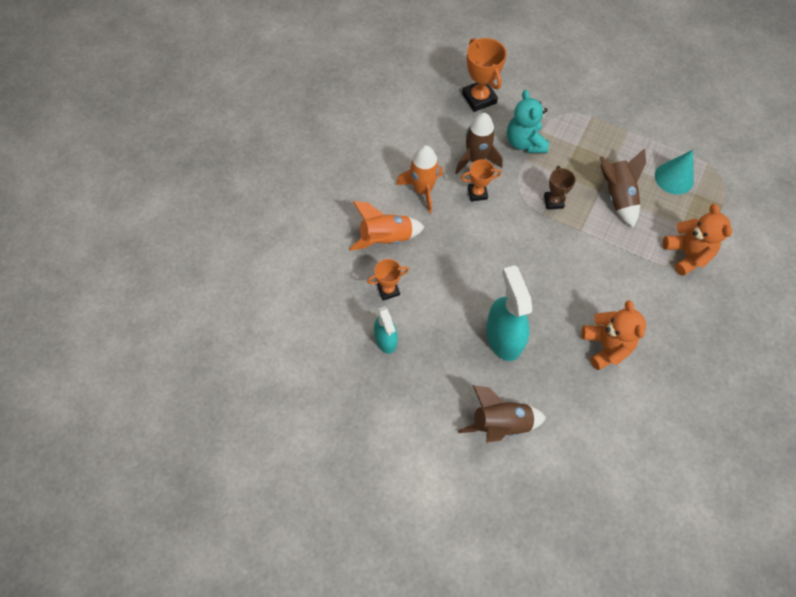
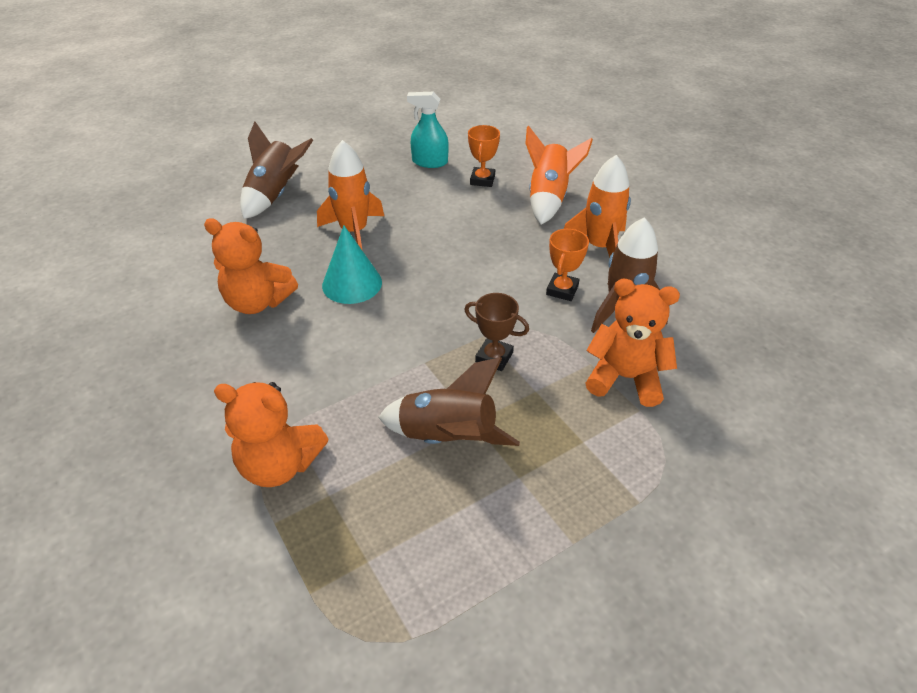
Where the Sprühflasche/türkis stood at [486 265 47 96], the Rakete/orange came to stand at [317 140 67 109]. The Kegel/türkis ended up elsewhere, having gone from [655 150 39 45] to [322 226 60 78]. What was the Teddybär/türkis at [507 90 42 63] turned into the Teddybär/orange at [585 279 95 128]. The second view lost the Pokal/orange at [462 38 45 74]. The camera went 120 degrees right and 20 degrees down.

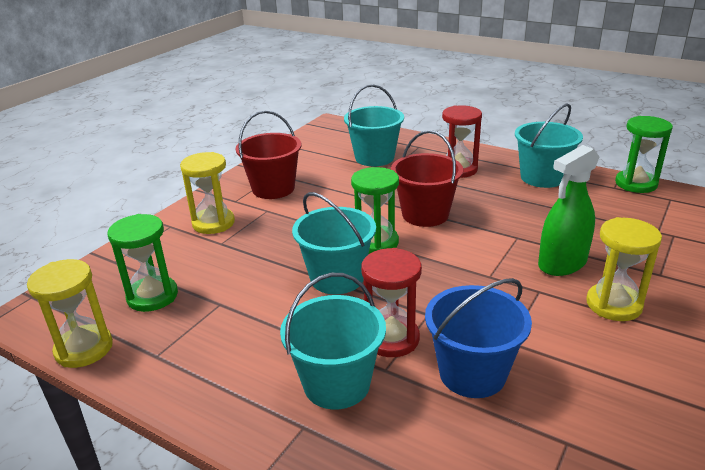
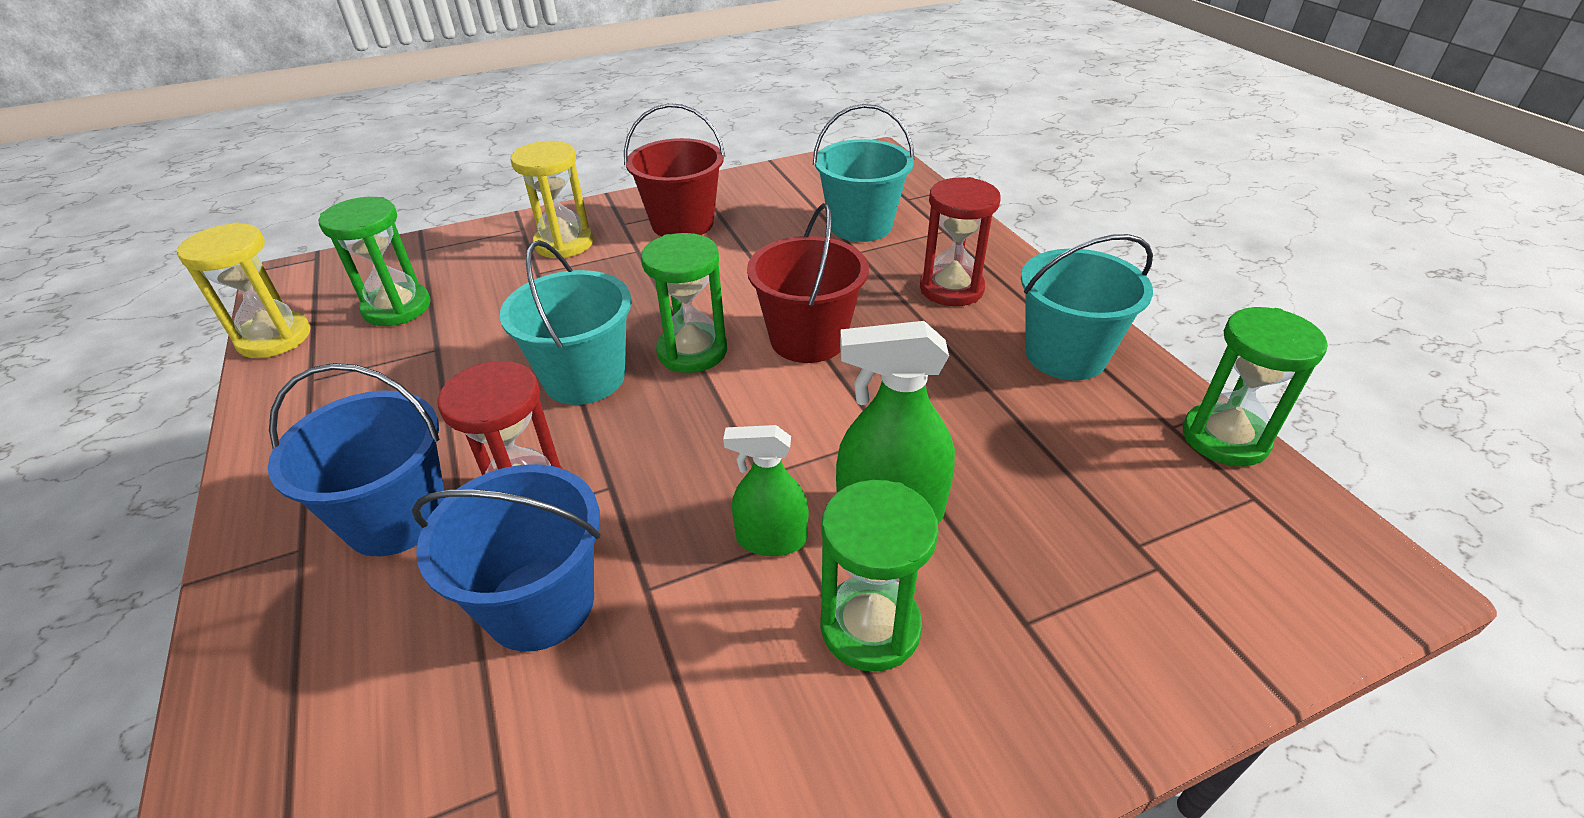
What was the Eimer/türkis at [280 273 106 136] turned into the Eimer/blau at [268 363 177 193]. The second view gained the Sprühflasche/grün at [723 425 85 131]. What was the Sanduhr/gelb at [586 217 76 104] turned into the Sanduhr/grün at [820 480 119 192]. The camera went 35 degrees right and 10 degrees up.

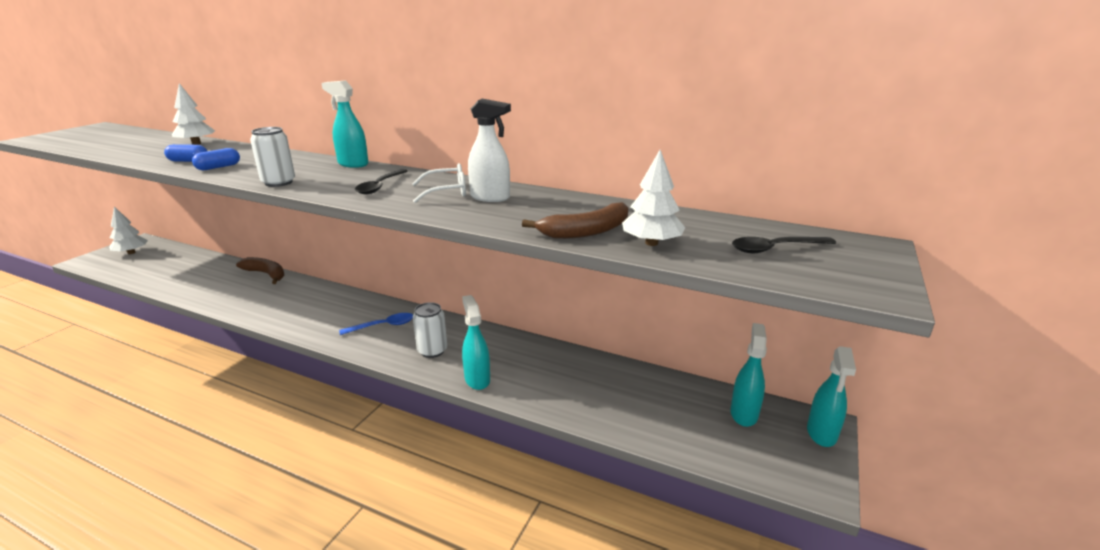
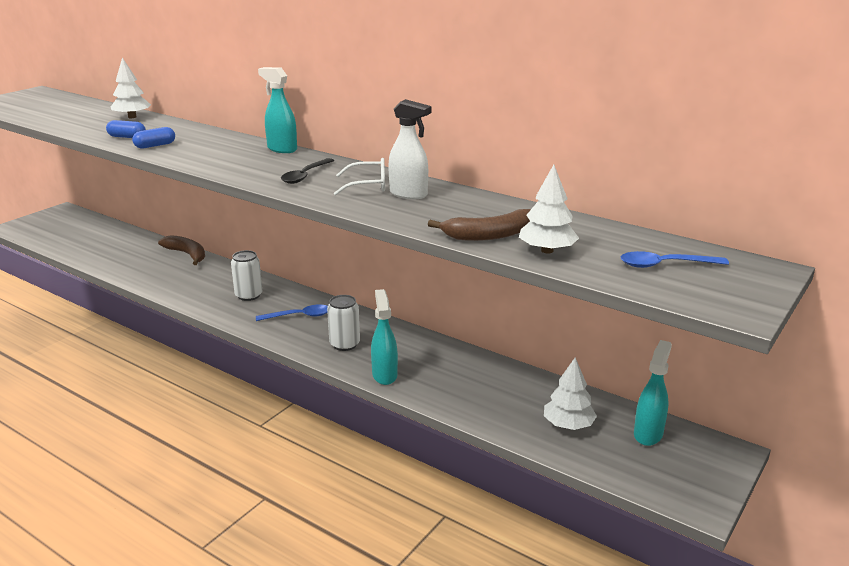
The Dose/weiß ended up elsewhere, having gone from [250 127 45 60] to [231 250 31 51]. The Baum/weiß ended up elsewhere, having gone from [109 207 39 47] to [544 357 53 73]. What was the Löffel/schwarz at [732 237 104 16] turned into the Löffel/blau at [621 251 108 17]. The second view lost the Sprühflasche/türkis at [807 346 49 101]. The camera went 10 degrees right and 0 degrees up.

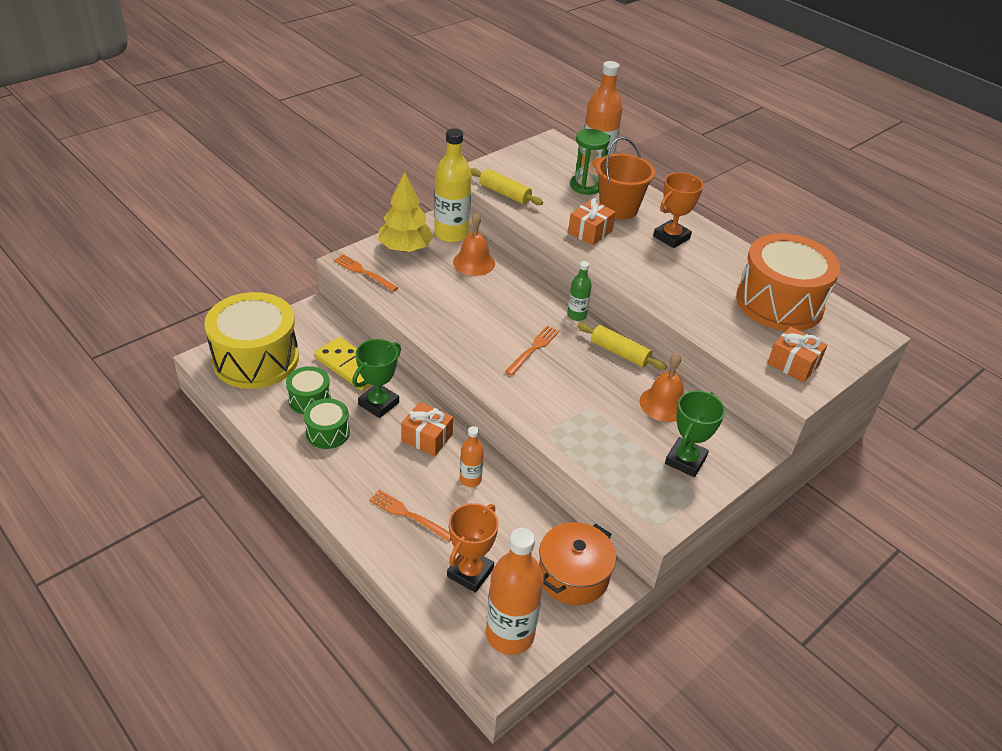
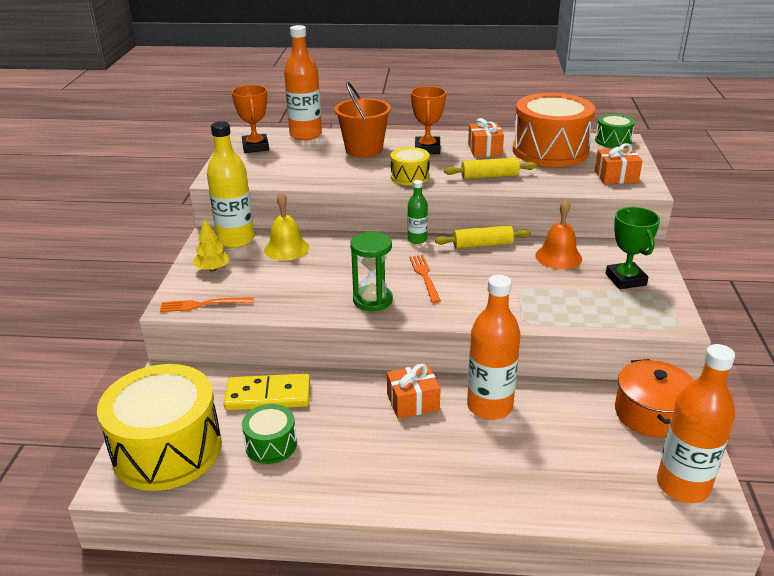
The size of the Baum/gelb at [378 172 56 80] changed by a factor of 0.59. The Pokal/orange ended up elsewhere, having gone from [447 503 52 90] to [232 85 37 68]. What was the Glocke/orange at [453 213 42 63] turned into the Glocke/gelb at [264 192 45 69]. The Sanduhr/grün ended up elsewhere, having gone from [570 129 40 66] to [350 232 43 79]. The second view gained the Trommel/gelb at [391 147 39 38]. The Nudelholz/gelb ended up elsewhere, having gone from [470 168 73 37] to [444 158 93 21]. The size of the Flasche/orange at [460 426 24 61] changed by a factor of 1.91. The Geschenk/orange ended up elsewhere, having gone from [568 198 48 48] to [468 118 36 39]. The Trommel/grün ended up elsewhere, having gone from [304 398 46 51] to [595 114 40 34]. The second view lost the Pokal/grün at [352 339 49 79]. The second view lost the Gabel/orange at [369 490 82 52]. The camera went 40 degrees left and 10 degrees down.

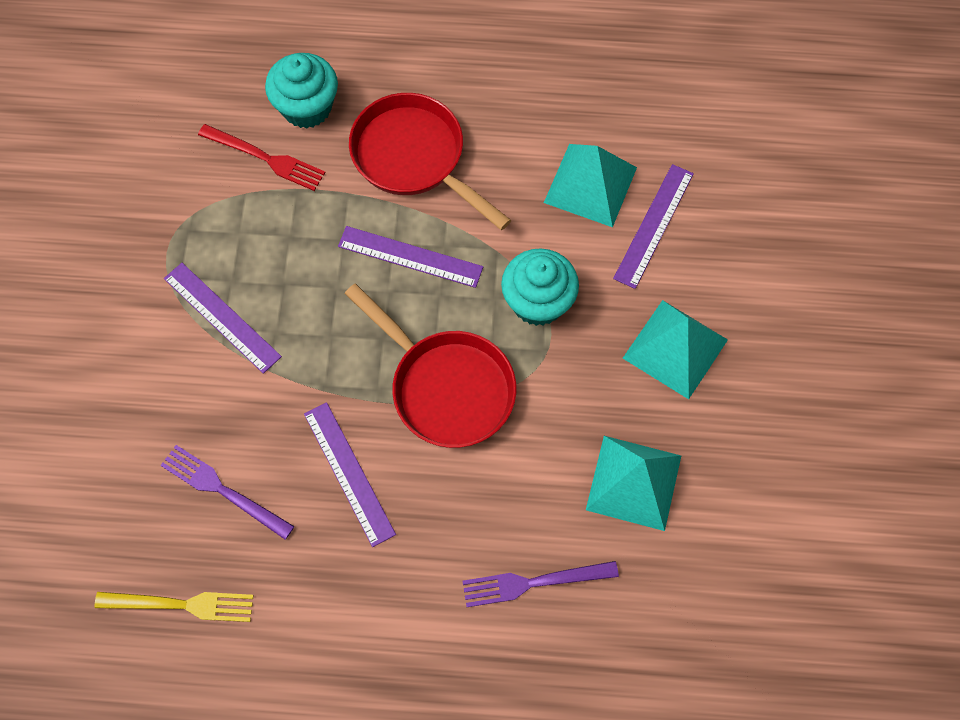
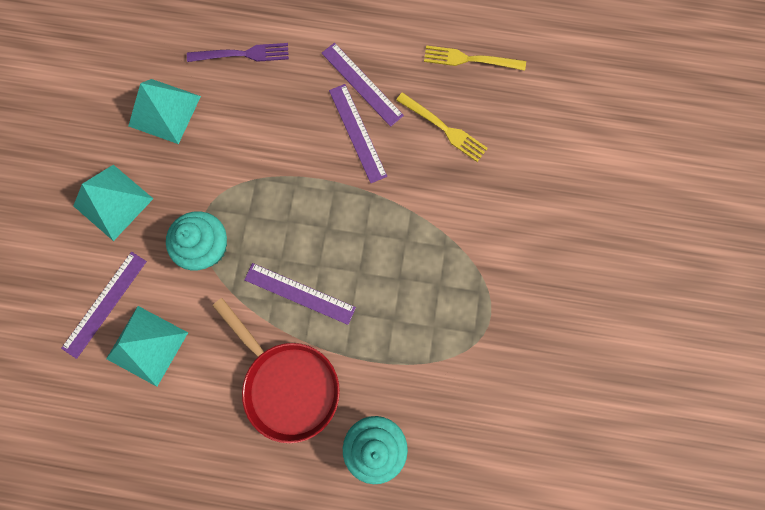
The Lineal/lila ended up elsewhere, having gone from [164 263 118 111] to [321 43 83 84]. What was the Gabel/lila at [160 445 135 95] turned into the Gabel/gelb at [396 92 92 70]. The second view lost the Gabel/rot at [198 124 128 67]. The second view lost the Pfanne/rot at [345 284 172 164]. The camera went 175 degrees left and 10 degrees up.

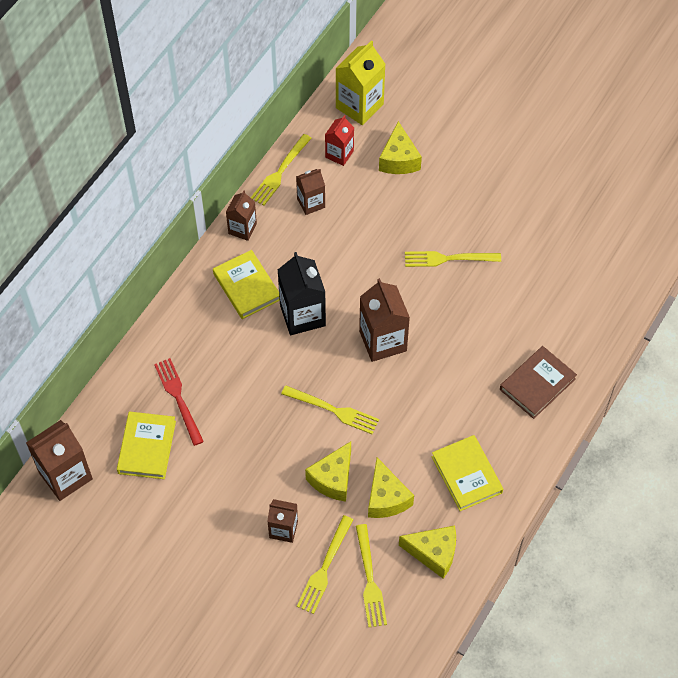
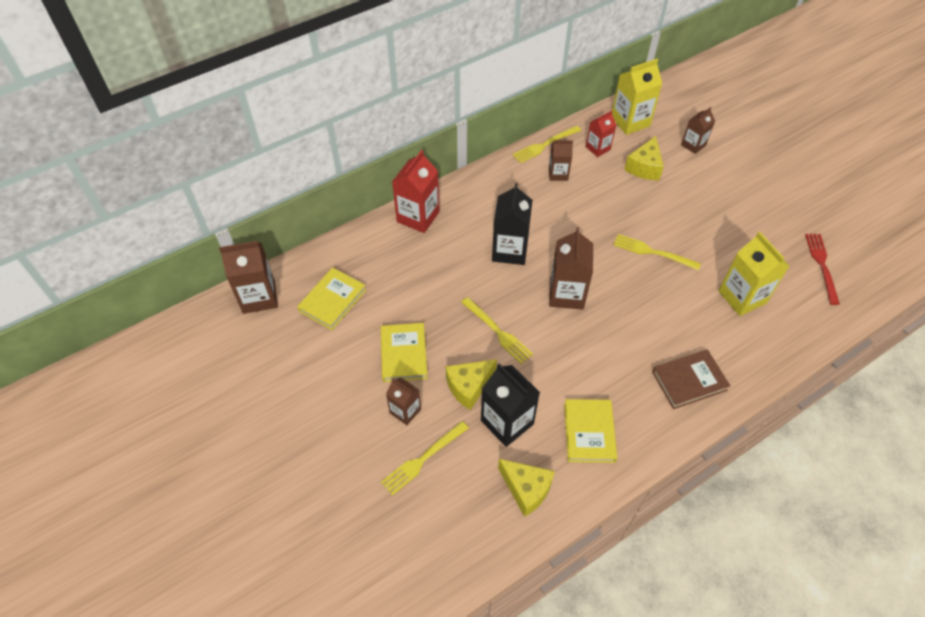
The Buch/gelb ended up elsewhere, having gone from [213 250 67 69] to [381 323 47 59]. The second view gained the Getränkekarton/rot at [392 150 48 83]. Where the Käse/gelb stood at [368 458 46 60], the Getränkekarton/schwarz came to stand at [481 364 59 83]. The Getränkekarton/braun ended up elsewhere, having gone from [226 190 31 51] to [681 107 34 47]. The second view gained the Getränkekarton/gelb at [719 232 70 84]. The Gabel/rot ended up elsewhere, having gone from [154 358 50 88] to [805 234 35 71]. The second view lost the Gabel/gelb at [356 524 31 104]. The camera went 25 degrees right and 5 degrees down.

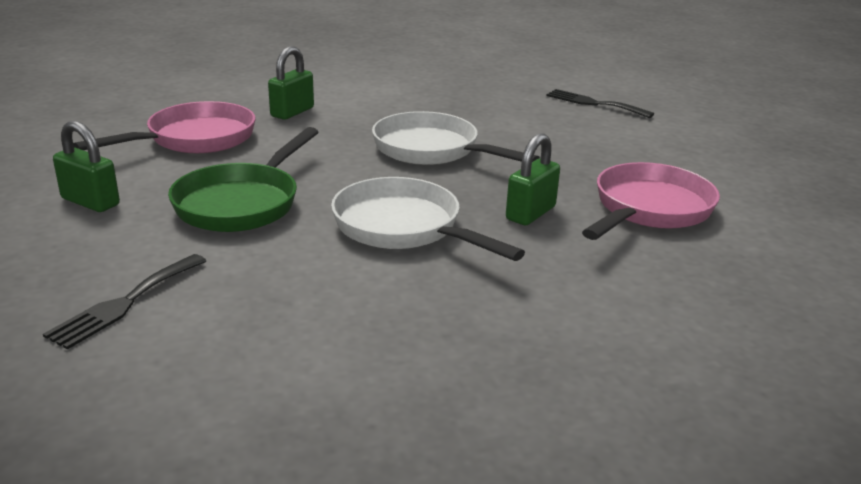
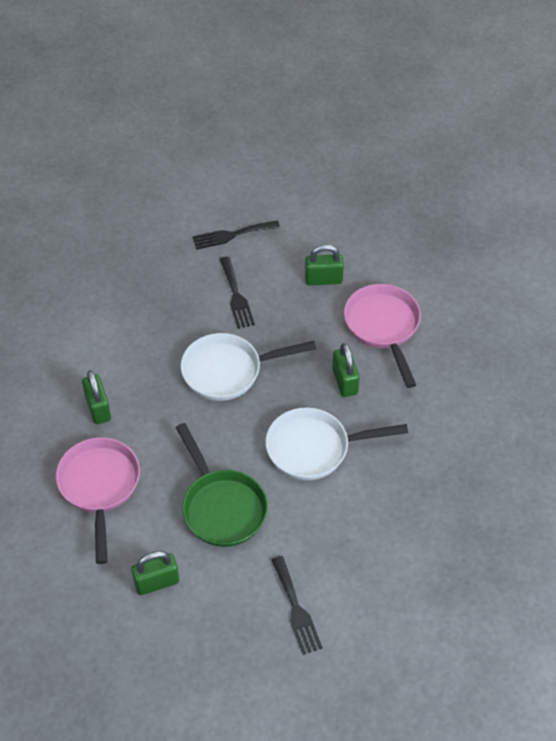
The second view gained the Gabel/schwarz at [220 256 35 73]. The second view gained the Vorhängeschloss/grün at [305 244 39 42]. The camera went 50 degrees left and 25 degrees up.

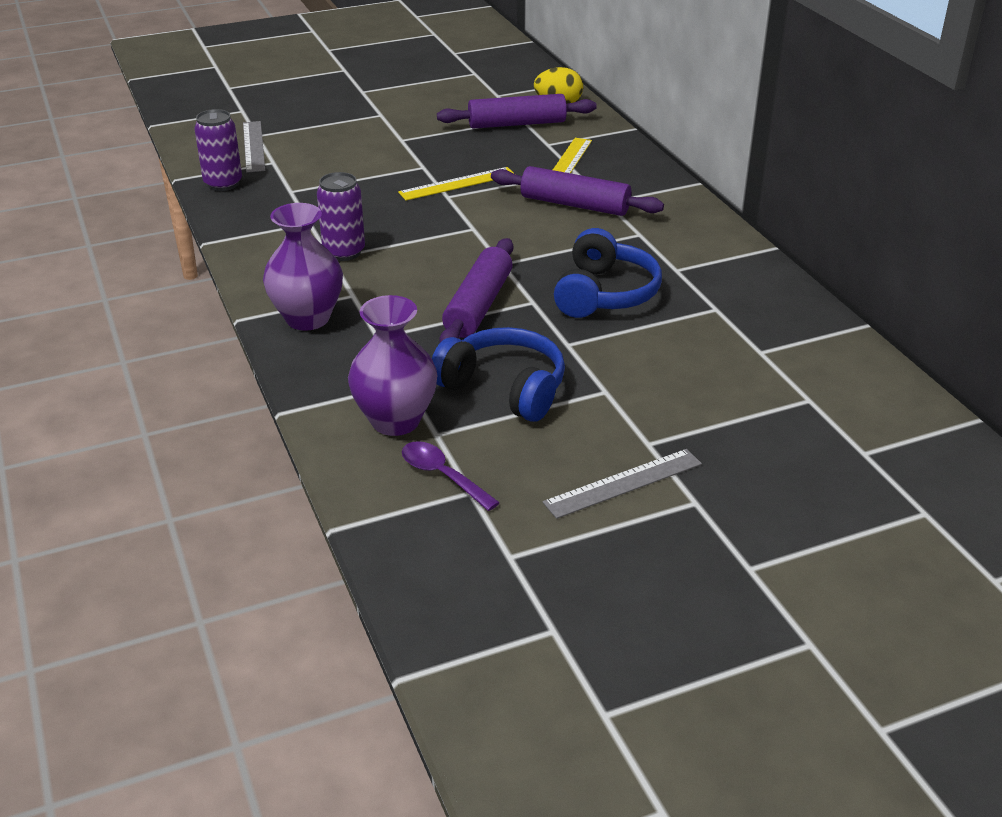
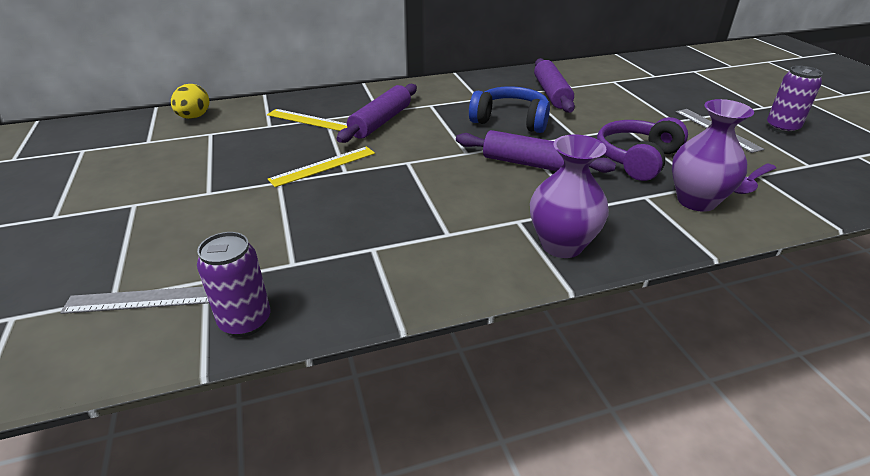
The Lineal/gelb at [398 167 117 34] ended up facing another way, 75 degrees clockwise from before. The Nudelholz/lila ended up elsewhere, having gone from [437 94 160 35] to [534 58 41 55]. What was the Kopfhörer/blau at [432 327 133 95] turned into the Kopfhörer/lila at [597 117 91 64]. The Dose/lila ended up elsewhere, having gone from [317 172 48 89] to [767 66 56 68]. The camera went 85 degrees left and 0 degrees up.

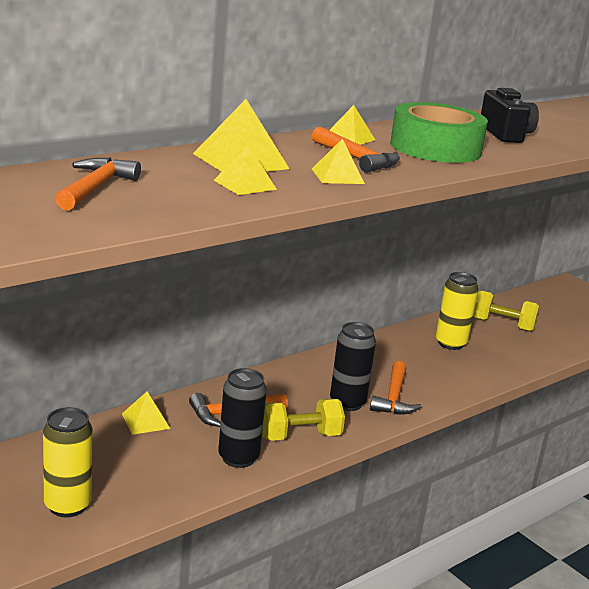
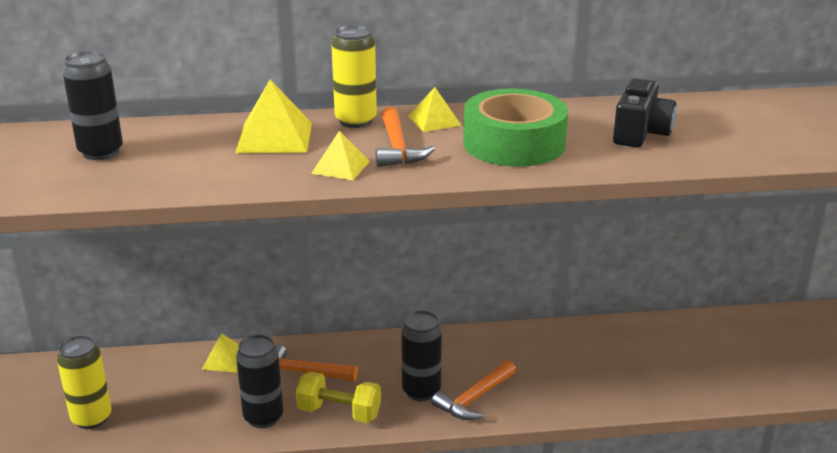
Where the Hammer/orange stood at [55 158 86 53], the Dose/schwarz came to stand at [62 51 61 109]. The Dose/gelb ended up elsewhere, having gone from [436 272 42 78] to [331 25 46 103]. The second view lost the Pyramide/gelb at [214 145 63 50]. The second view lost the Hantel/gelb at [473 291 66 41]. The camera went 35 degrees right and 5 degrees up.

